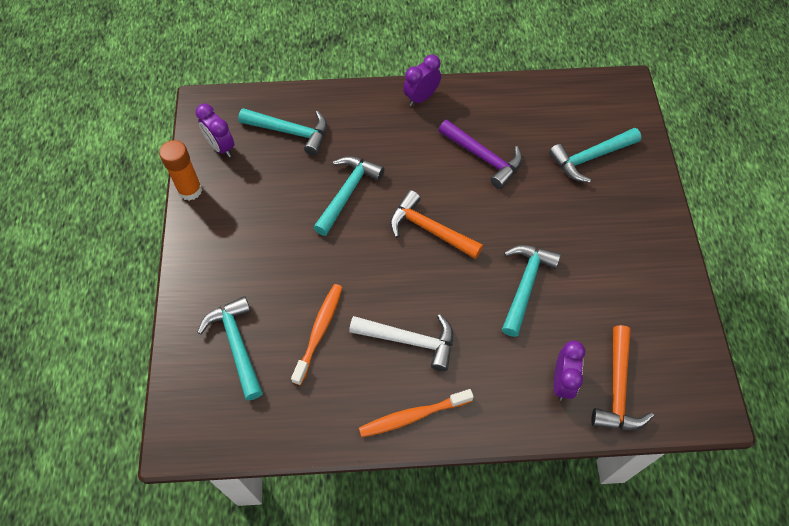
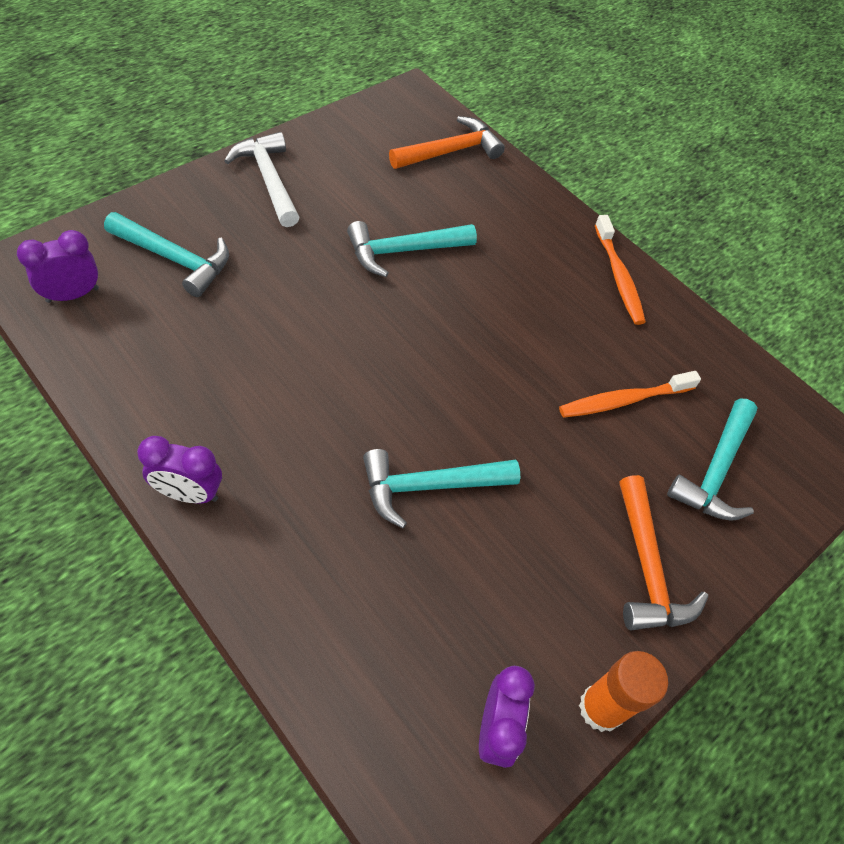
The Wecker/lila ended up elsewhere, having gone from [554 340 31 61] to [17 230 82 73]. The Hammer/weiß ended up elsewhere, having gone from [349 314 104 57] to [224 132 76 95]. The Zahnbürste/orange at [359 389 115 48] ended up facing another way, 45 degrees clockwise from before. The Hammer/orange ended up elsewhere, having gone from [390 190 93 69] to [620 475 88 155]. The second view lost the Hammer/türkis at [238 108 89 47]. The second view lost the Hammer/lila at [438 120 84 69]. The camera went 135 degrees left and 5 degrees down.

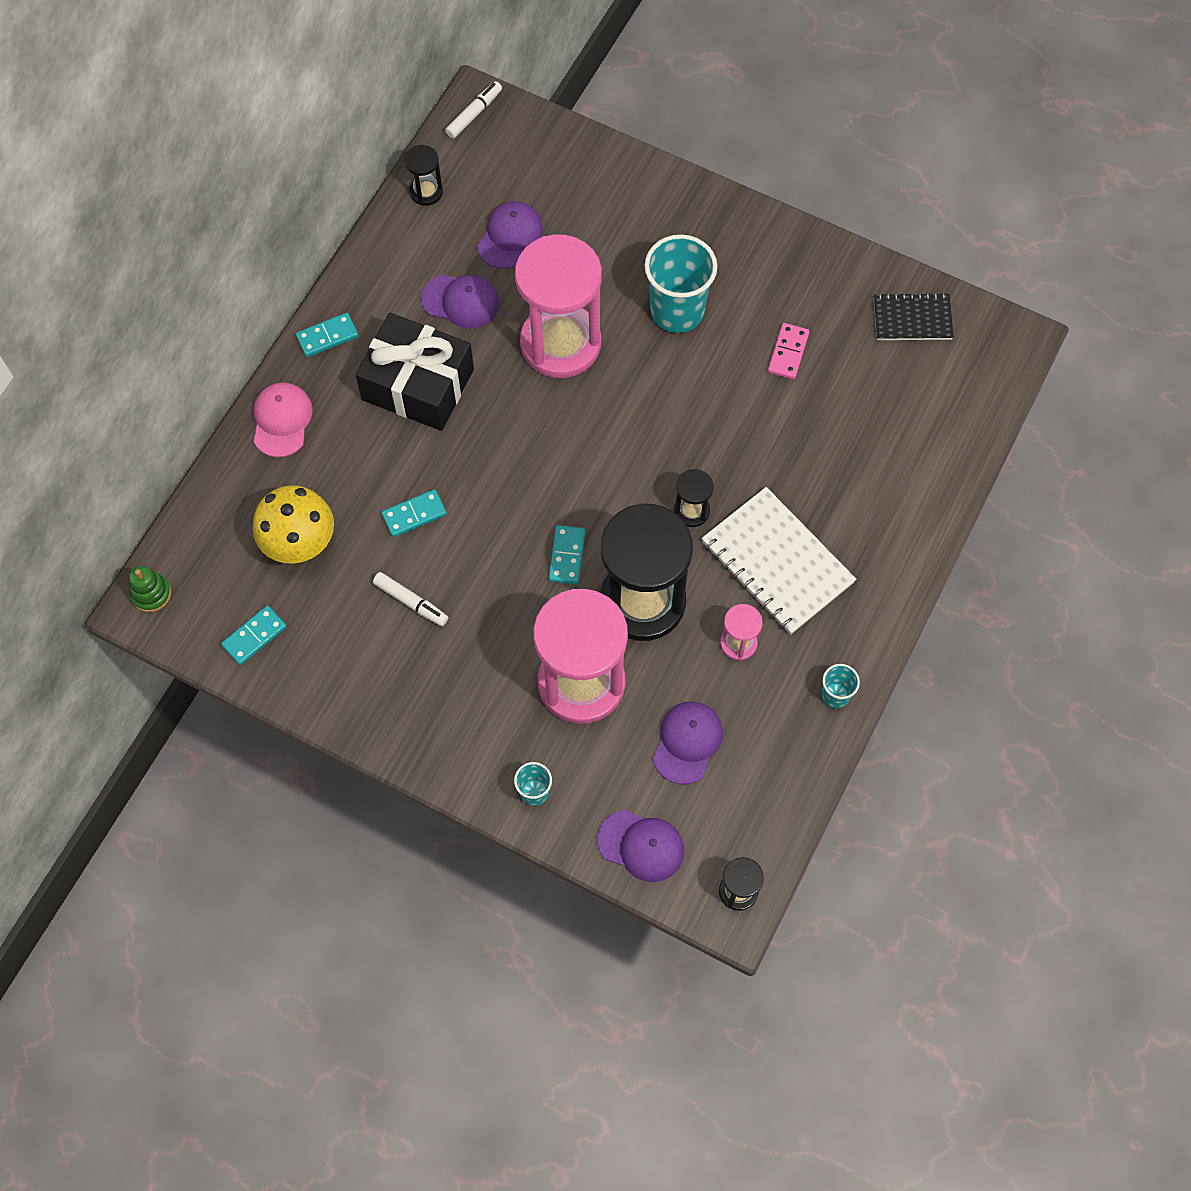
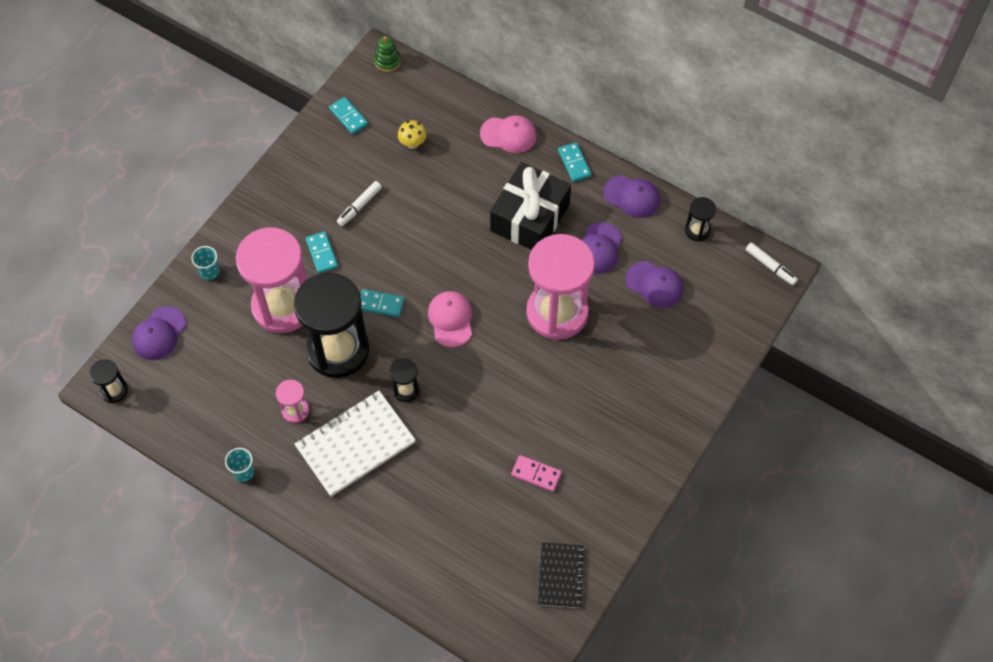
The Dominostein/türkis ended up elsewhere, having gone from [381 489 66 48] to [306 231 32 42]. The size of the Pilz/gelb at [253 485 81 79] changed by a factor of 0.53. The second view gained the Kappe/rosa at [428 291 44 56]. The Kappe/lila ended up elsewhere, having gone from [653 702 70 82] to [603 175 57 43]. The second view lost the Becher/türkis at [645 234 73 99]. The camera went 95 degrees right and 5 degrees down.

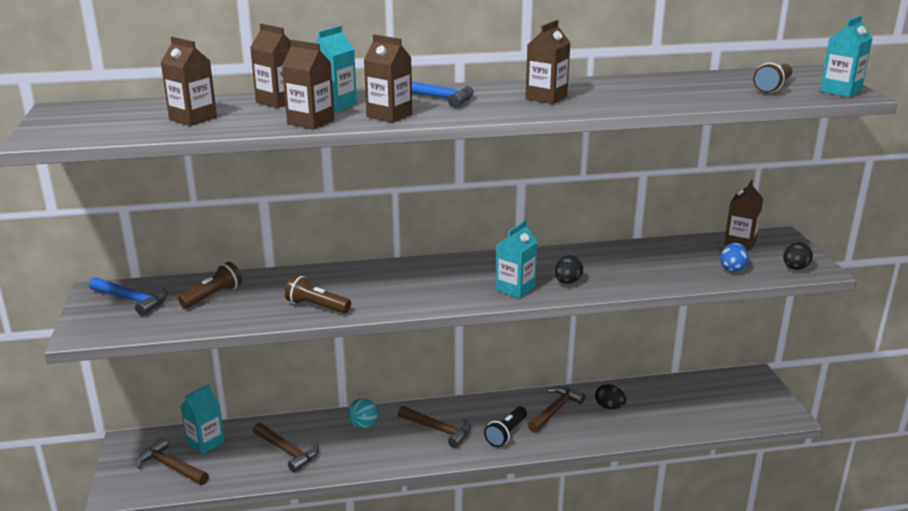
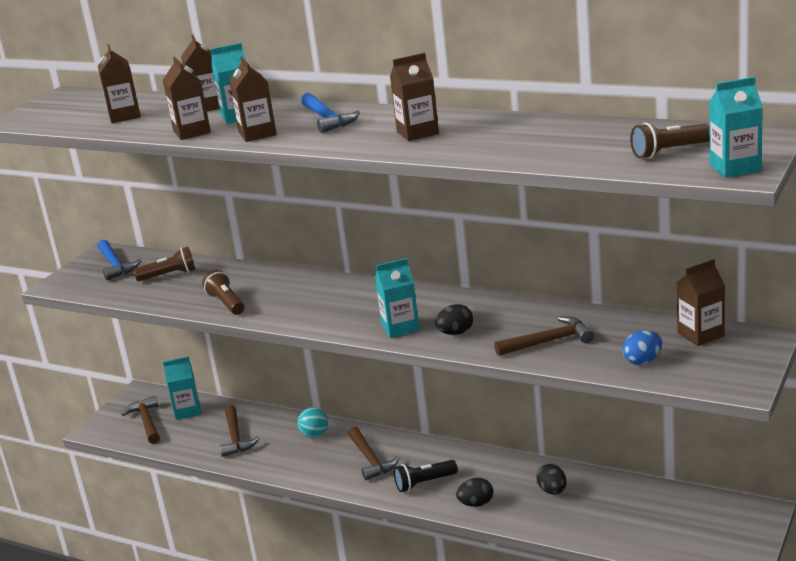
The Ei/schwarz ended up elsewhere, having gone from [783 242 30 28] to [456 478 37 29]. The Hammer/braun ended up elsewhere, having gone from [528 386 58 47] to [494 317 100 39]. The camera went 40 degrees right and 0 degrees up.

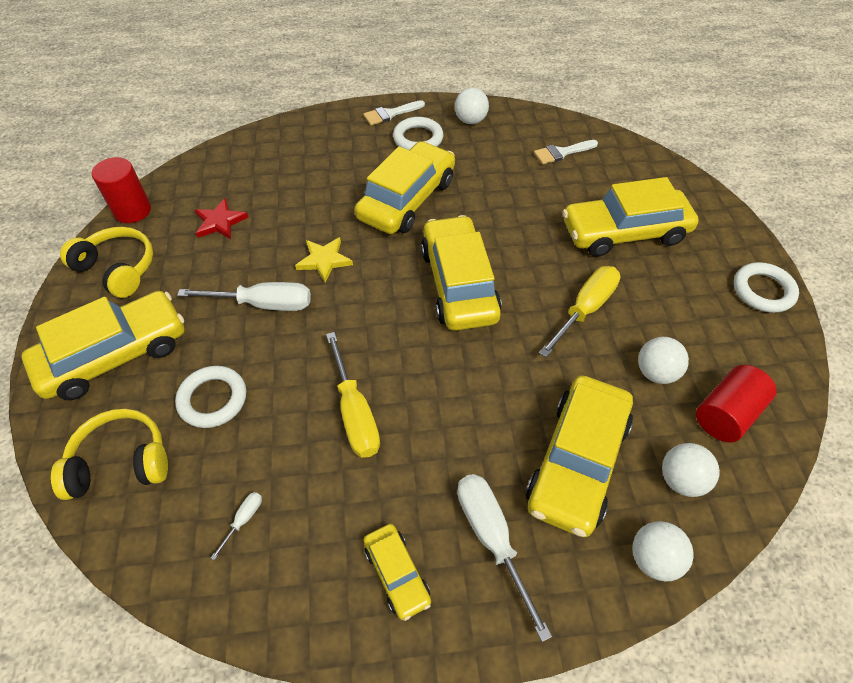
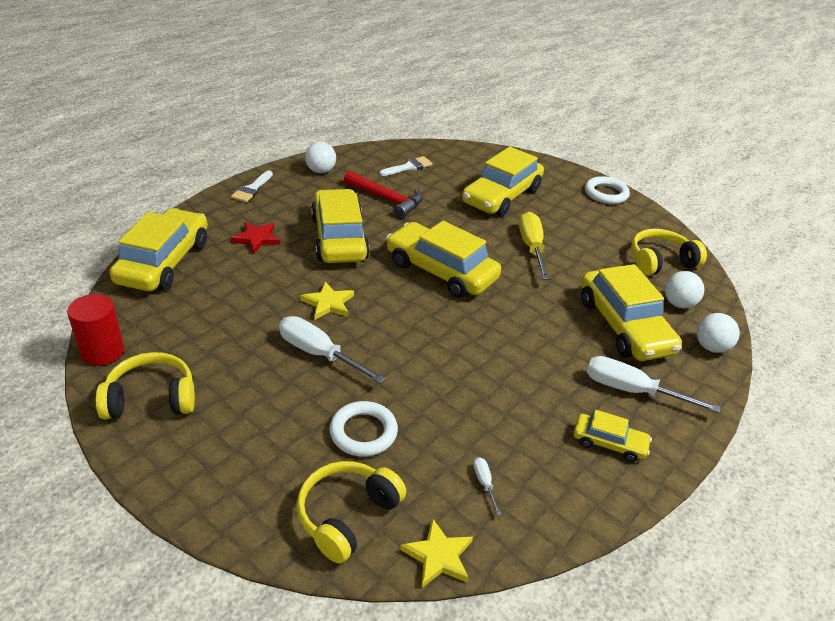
The Auto/gelb ended up elsewhere, having gone from [22 291 162 109] to [110 208 98 83]. The Stern/rot ended up elsewhere, having gone from [195 198 54 41] to [230 222 51 32]. The Schraubenzieher/weiß at [177 282 134 29] ended up facing another way, 105 degrees counterclockwise from before. The second view gained the Hammer/rot at [344 171 79 48]. The Pinsel/weiß at [534 140 64 24] ended up facing another way, 150 degrees counterclockwise from before. The second view gained the Stern/gelb at [400 518 73 70]. Where the Vollzylinder/rot stood at [696 365 80 78], the Kopfhörer/gelb came to stand at [631 229 76 47]. The second view lost the Schraubenzieher/gelb at [326 332 54 126]. The second view lost the Ring/weiß at [393 117 51 33]. The second view lost the Ball/weiß at [638 337 51 47]. The camera went 45 degrees left and 15 degrees down.

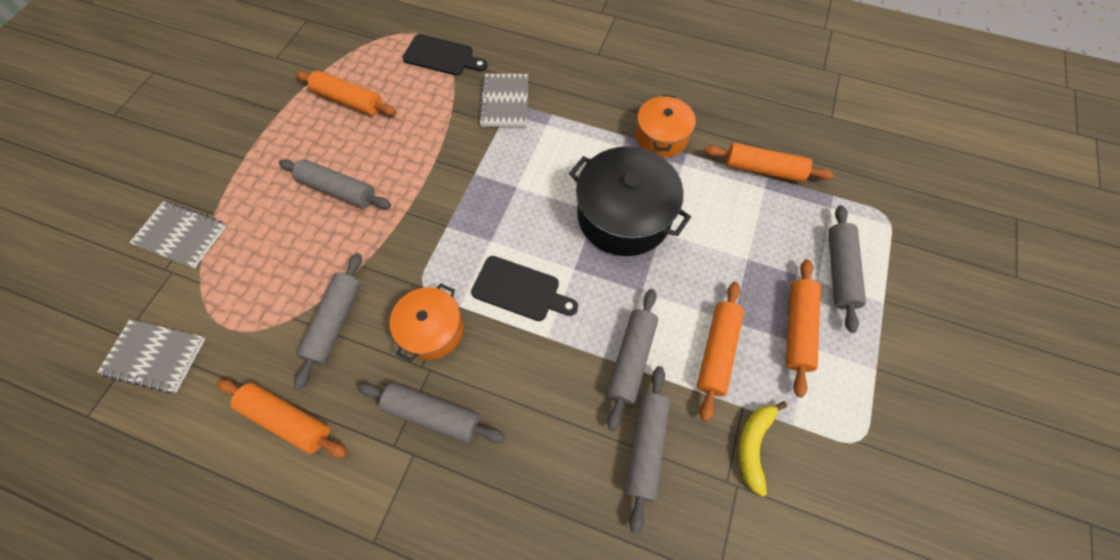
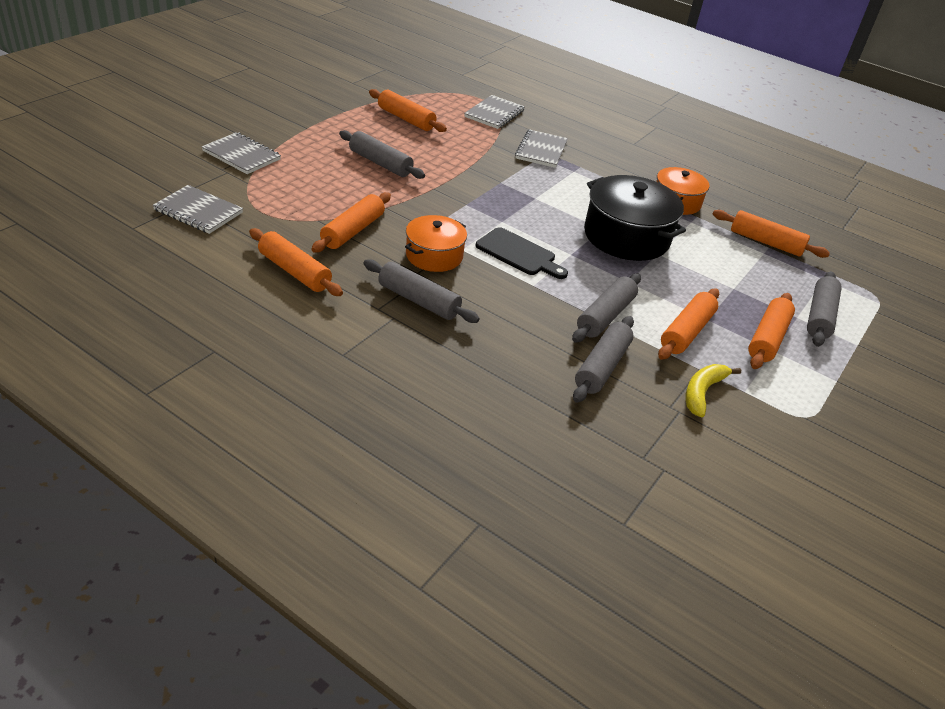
What was the Nudelholz/grau at [294 253 68 137] turned into the Nudelholz/orange at [311 192 80 61]. Where the Schneidebrett/schwarz stood at [402 34 86 42], the Notizbuch/grau came to stand at [464 95 61 34]. The camera went 10 degrees right and 25 degrees down.

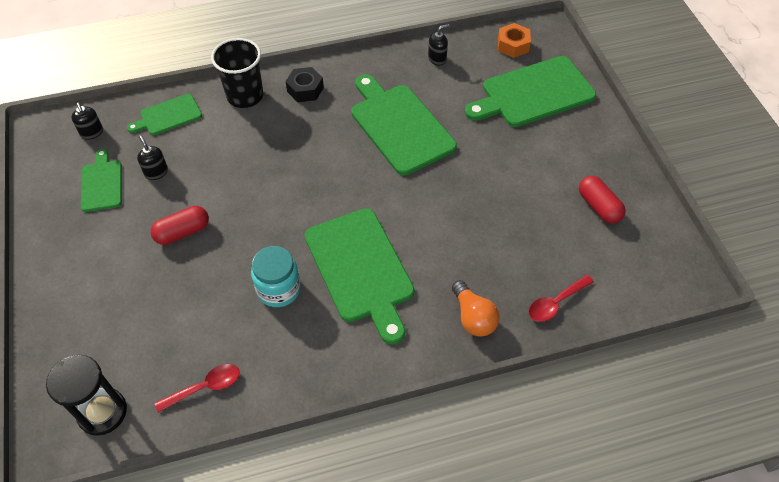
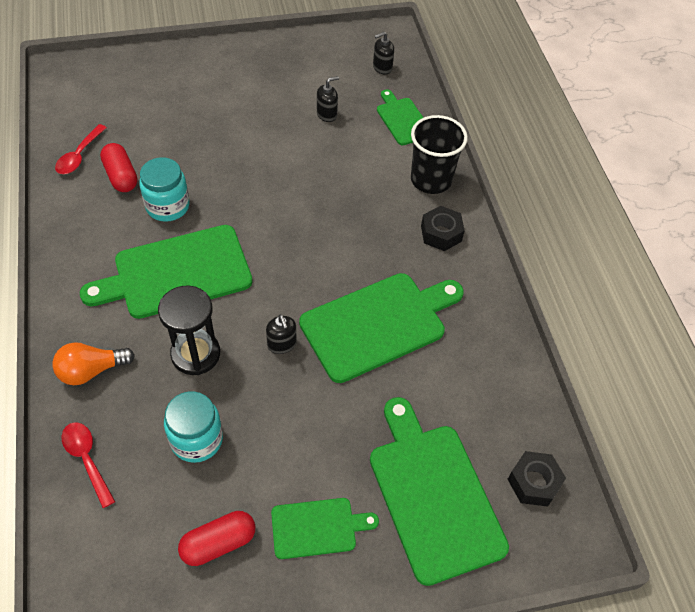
The Löffel/rot at [154 364 86 48] ended up facing another way, 45 degrees clockwise from before. The Kapsel/rot ended up elsewhere, having gone from [151 206 58 39] to [100 143 37 49]. The Sanduhr/schwarz ended up elsewhere, having gone from [46 355 81 81] to [158 285 62 90]. The second view gained the Einmachglas/türkis at [164 391 59 72]. The Seifenspender/schwarz ended up elsewhere, having gone from [428 24 22 42] to [266 315 31 39]. The Schneidebrett/grün ended up elsewhere, having gone from [81 149 41 63] to [271 498 108 61]. What was the Sechskantmutter/orange at [498 23 33 35] turned into the Sechskantmutter/schwarz at [508 451 58 56]. The camera went 90 degrees right and 0 degrees up.

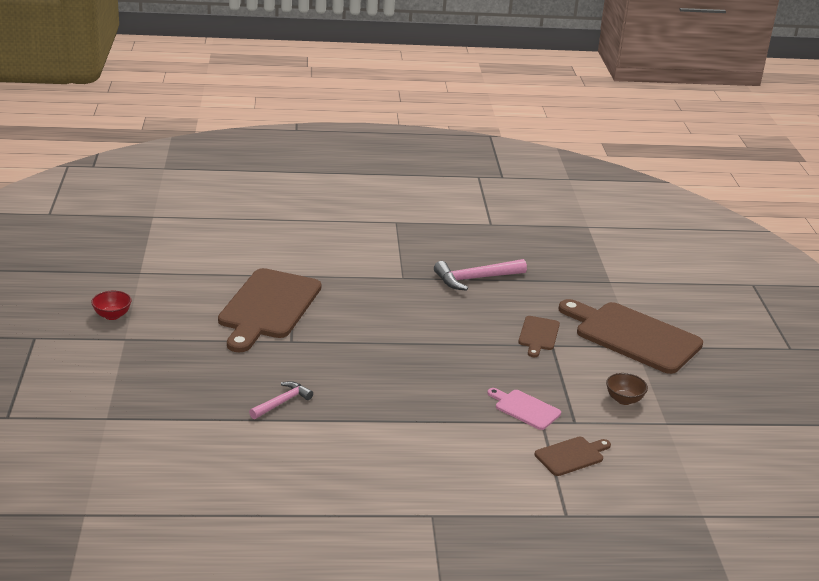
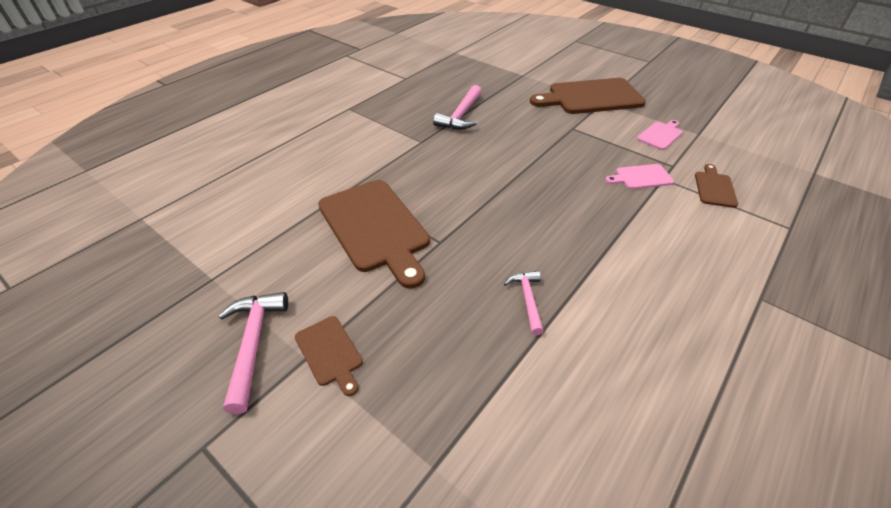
Where the Schüssel/rot stood at [91 291 41 29], the Hammer/rosa came to stand at [218 292 70 122]. The Schneidebrett/braun ended up elsewhere, having gone from [518 316 42 41] to [295 316 68 80]. Where the Schüssel/braun stood at [606 373 42 32], the Schneidebrett/rosa came to stand at [637 120 45 30]. The camera went 45 degrees left and 15 degrees up.

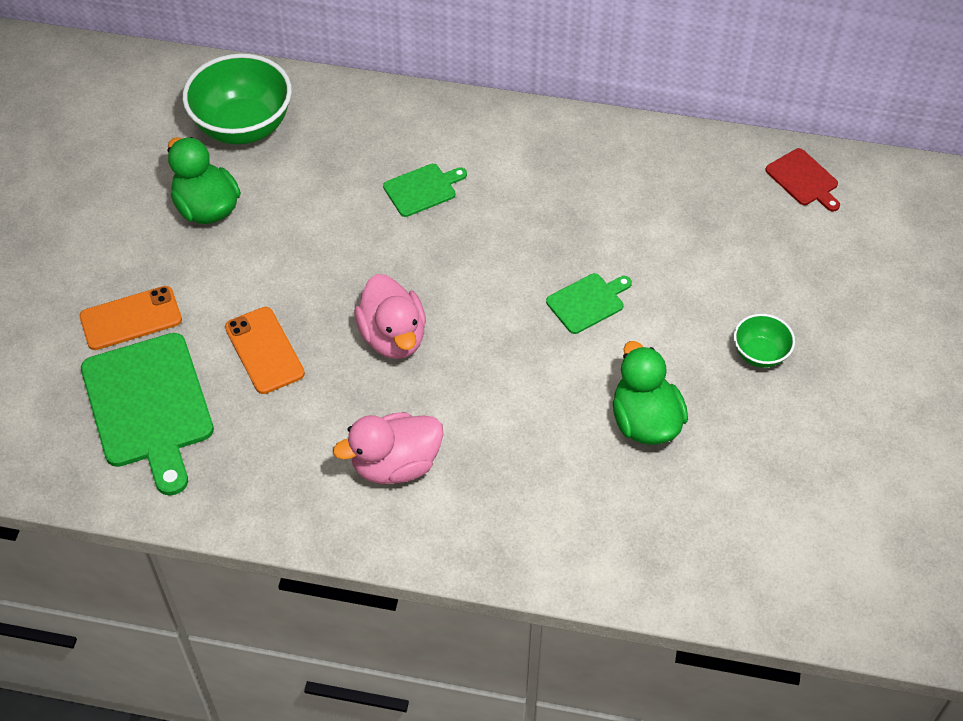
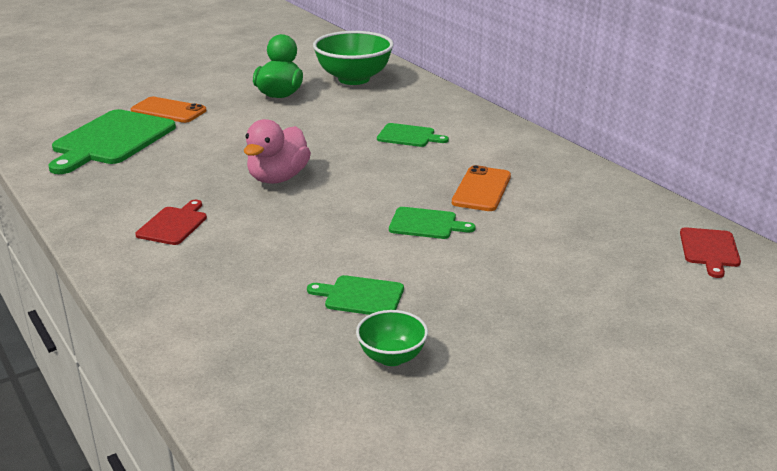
Where the Ente/rosa stood at [333 412 111 72], the Schneidebrett/rot came to stand at [135 200 72 45]. Where the Ente/grün stood at [613 341 75 104], the Schneidebrett/grün came to stand at [307 275 97 40]. The Schüssel/grün ended up elsewhere, having gone from [734 314 61 54] to [356 310 72 56]. The Handy/orange ended up elsewhere, having gone from [225 307 80 87] to [452 165 59 46]. The camera went 45 degrees right and 25 degrees down.

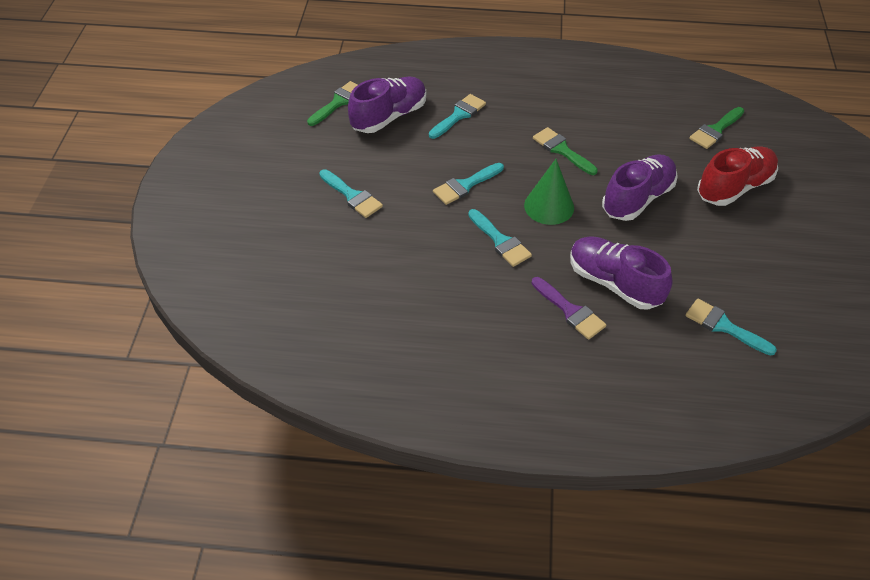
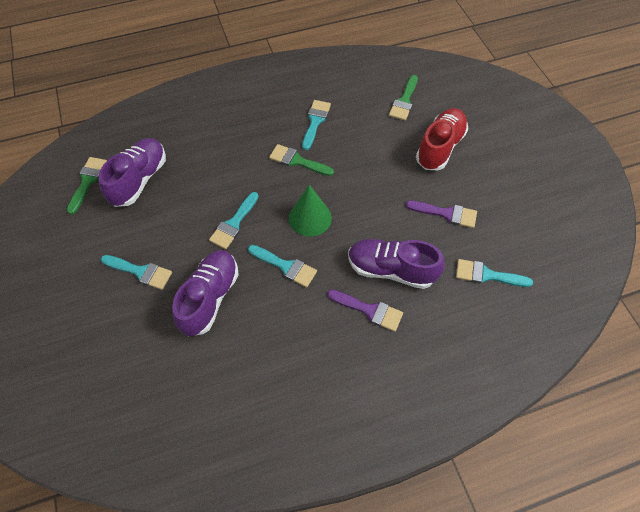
The Schuh/lila ended up elsewhere, having gone from [602 155 76 66] to [172 250 67 86]. The Pinsel/türkis ended up elsewhere, having gone from [429 94 57 45] to [302 100 29 50]. The second view gained the Pinsel/lila at [406 201 71 27]. The camera went 25 degrees left and 10 degrees up.

